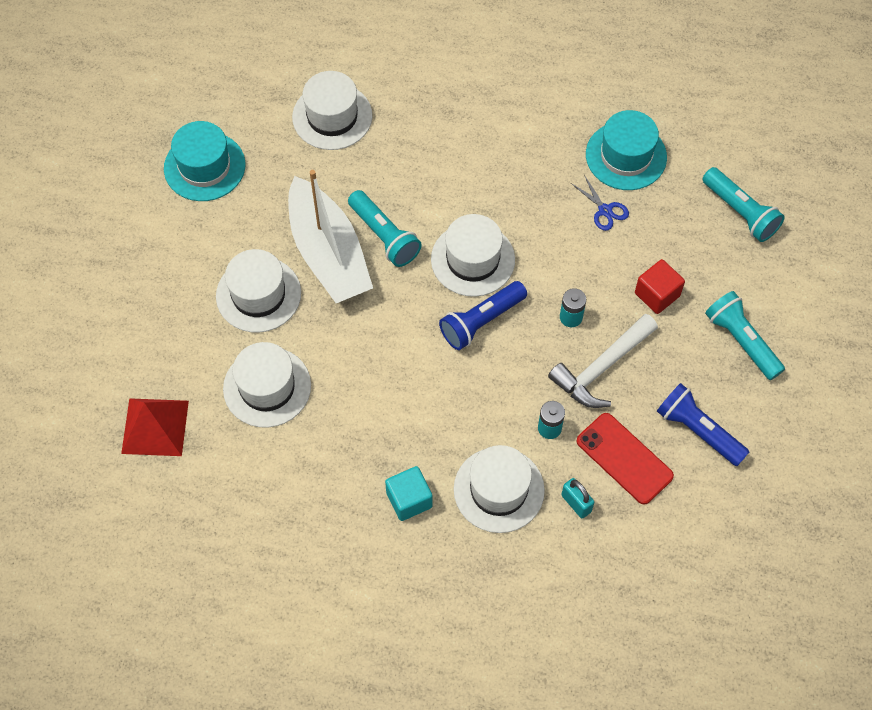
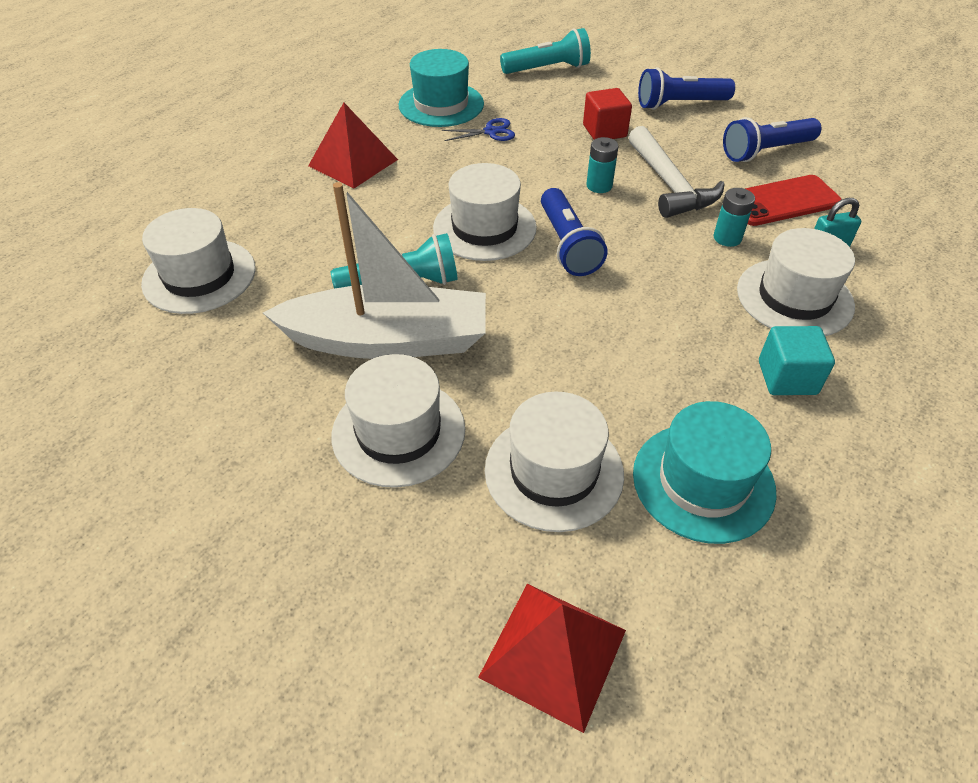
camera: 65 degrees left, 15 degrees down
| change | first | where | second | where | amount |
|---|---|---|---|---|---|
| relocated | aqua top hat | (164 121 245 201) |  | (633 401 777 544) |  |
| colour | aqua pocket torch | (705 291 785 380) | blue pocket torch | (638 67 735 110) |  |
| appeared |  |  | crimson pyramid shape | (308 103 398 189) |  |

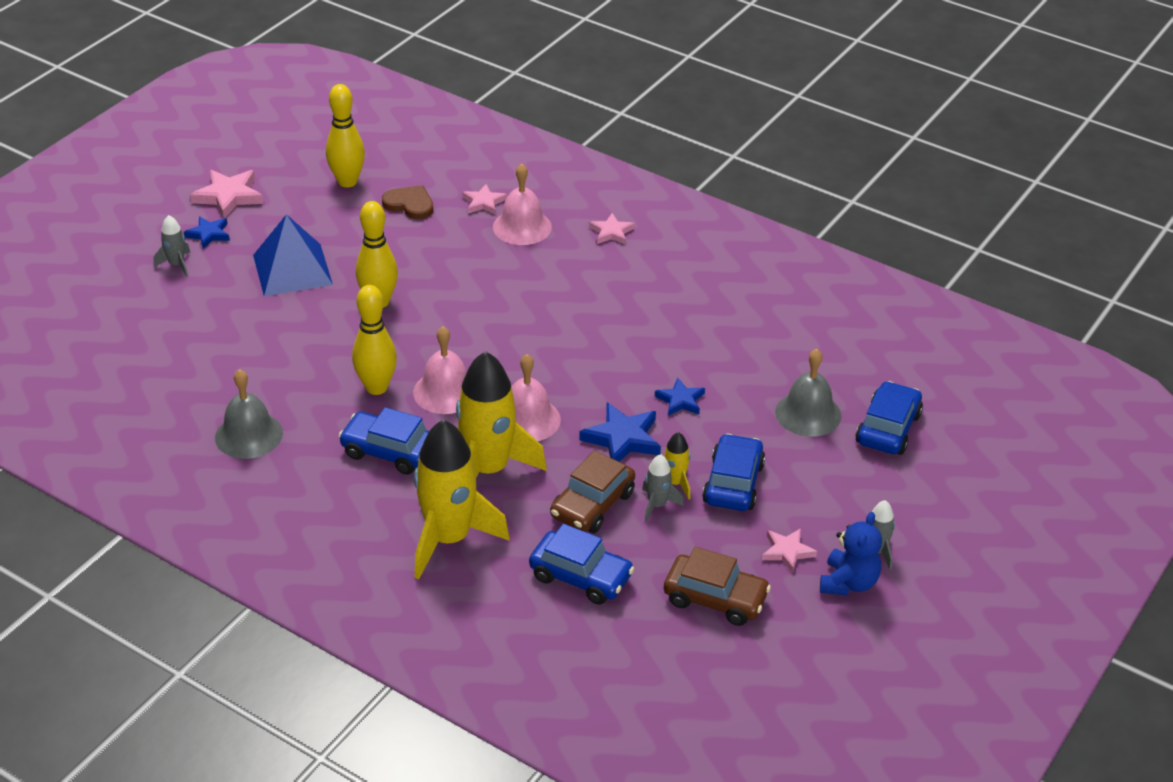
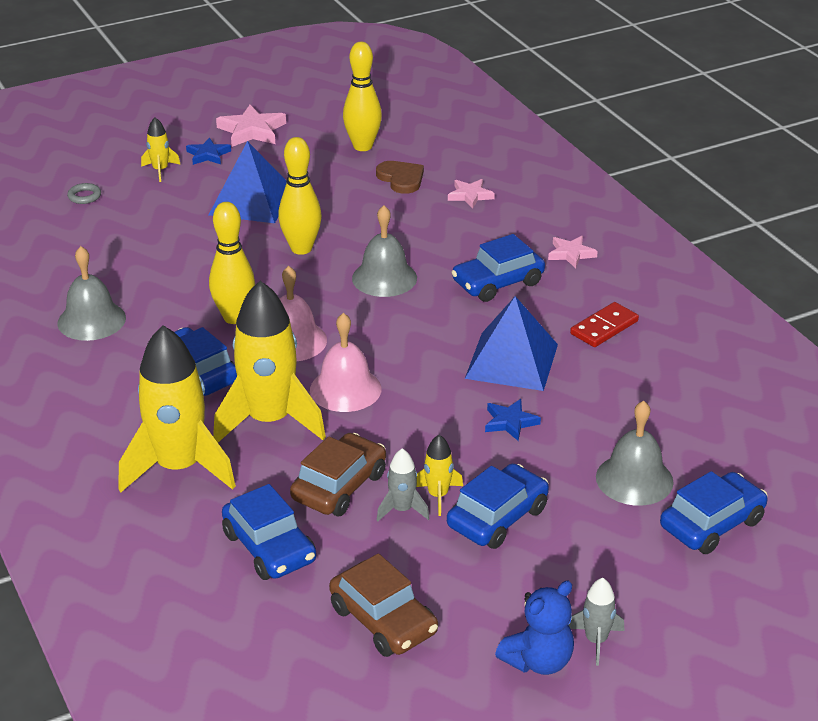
camera: 30 degrees right, 5 degrees down
| change | first | where | second | where | amount |
|---|---|---|---|---|---|
| colour | ash-grey spaceship | (154 215 191 277) | bright yellow spaceship | (141 117 180 182) |  |
| missing | rose-pink bell | (493 164 552 245) |  |  |  |
| spun | russet car | (550 450 635 533) |  | (290 433 386 516) | 150 degrees clockwise |
| missing | blue five-pointed star | (579 402 661 462) |  |  |  |
| missing | rose-pink five-pointed star | (762 528 817 573) |  |  |  |
| appeared |  |  | ash-grey hoop | (67 183 101 204) |  |
| appeared |  |  | ash-grey bell | (352 205 417 297) |  |
| appeared |  |  | blue car | (451 234 545 302) |  |
| appeared |  |  | blue pyramid shape | (465 296 558 391) |  |
| appeared |  |  | crimson domino piece | (570 302 639 347) |  |

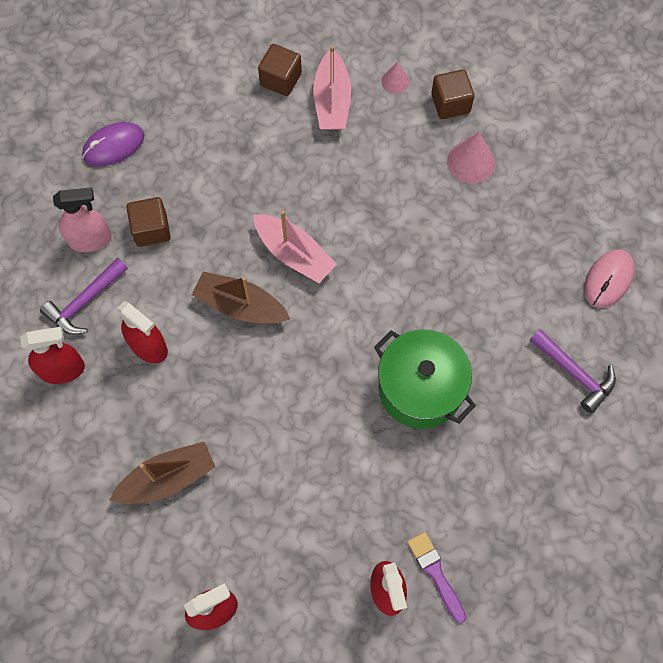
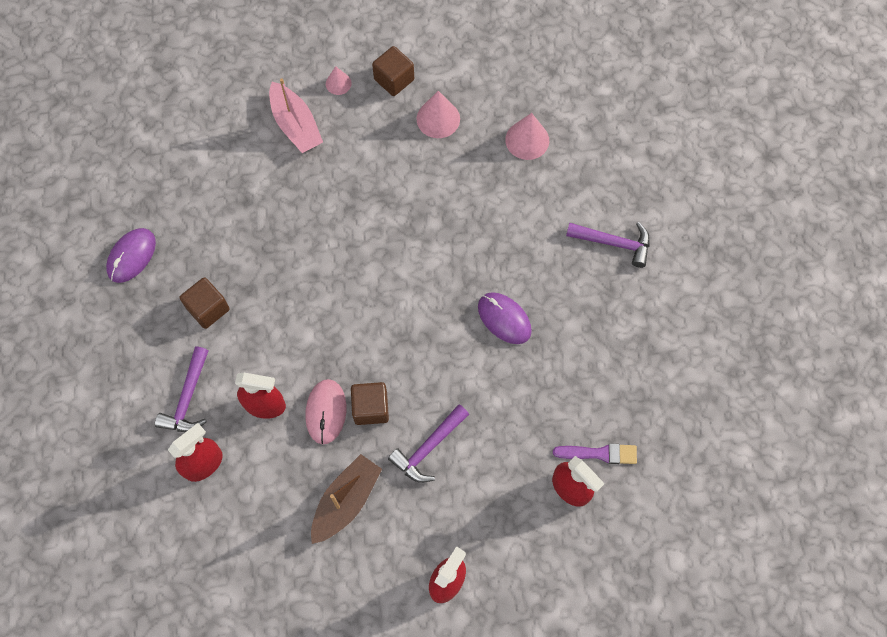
camera: 30 degrees left, 0 degrees up
| change | first | where | second | where | amount |
|---|---|---|---|---|---|
| missing | rose-pink sprayer | (53 187 112 252) |  |  |  |
| missing | russet boat | (192 272 290 323) |  |  |  |
| missing | rose-pink boat | (253 211 337 283) |  |  |  |
| relocated | russet cube | (258 44 302 96) |  | (351 382 389 425) |  |
| exchanged | leaf-green cooking pot | (374 329 476 429) | royal purple PC mouse | (478 292 532 344) |  |
| spun | royal purple paintbrush | (408 532 466 623) |  | (553 444 637 464) | 150 degrees clockwise |
| relocated | rose-pink PC mouse | (584 250 635 308) |  | (305 379 347 444) |  |
| appeared |  |  | royal purple carpenter's hammer | (388 404 469 483) |  |
| appeared |  |  | rose-pink solid cone | (505 113 549 160) |  |

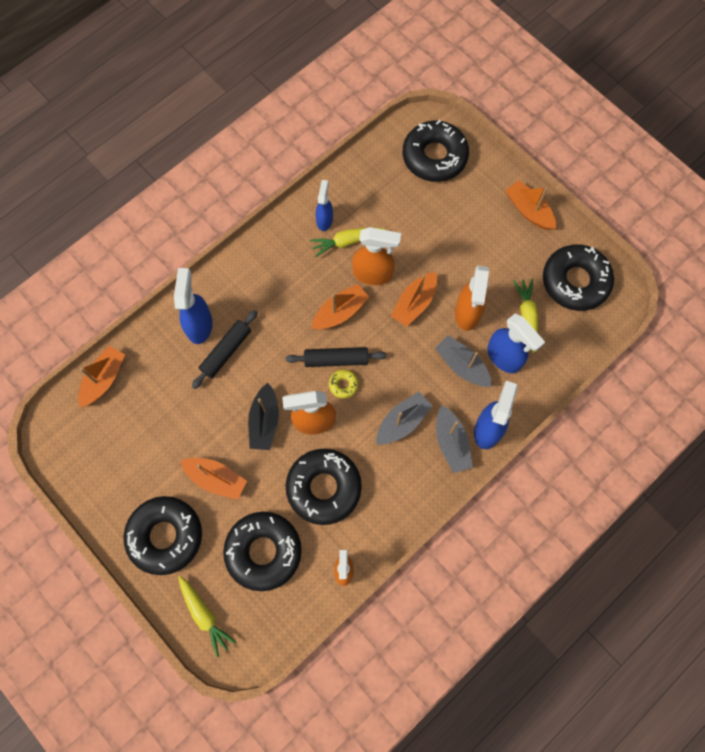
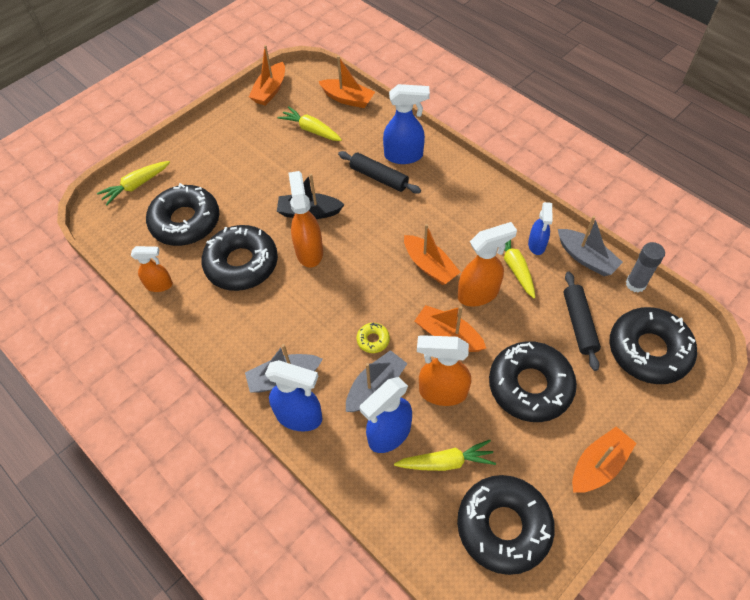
camera: 90 degrees right, 15 degrees down
| change | first | where | second | where | amount |
|---|---|---|---|---|---|
| relocated | ebony donut | (123 496 202 575) |  | (489 341 577 422) |  |
| relocated | orange-coloured boat | (180 458 247 500) |  | (249 45 285 106) |  |
| relocated | ebony pastry roller | (286 347 387 367) |  | (563 271 601 371) |  |
| spun | blue sprayer | (316 180 333 231) |  | (528 202 552 255) | 90 degrees clockwise |
| relocated | bright yellow donut | (329 369 359 399) |  | (356 323 390 353) |  |
| spun | orange-coloured sprayer | (352 227 401 285) |  | (458 222 517 307) | 120 degrees counterclockwise |
| relocated | ash-grey boat | (376 392 433 444) |  | (558 216 623 276) |  |
| appeared |  |  | bright yellow toy carrot | (277 106 342 141) |  |
| appeared |  |  | ash-grey glue stick | (626 242 665 293) |  |

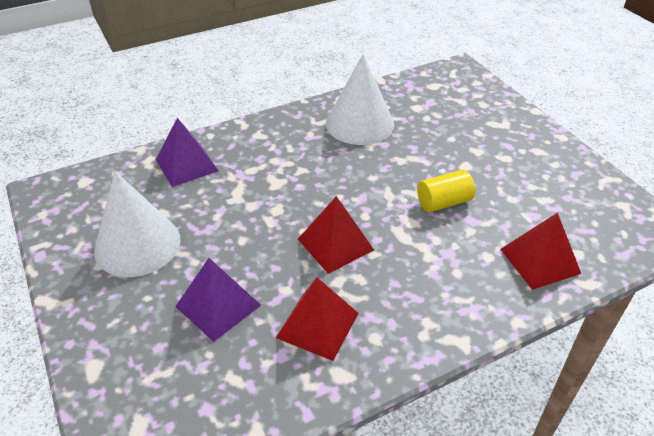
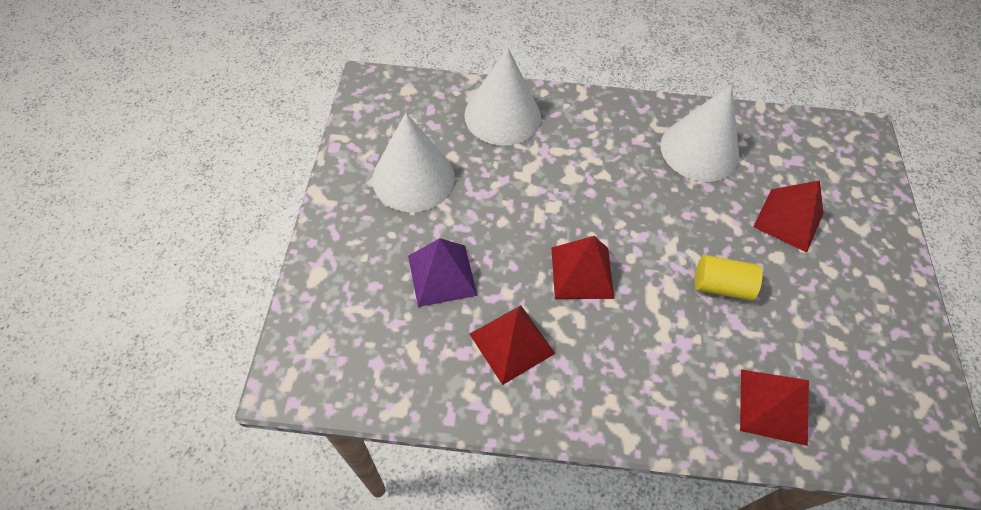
camera: 30 degrees right, 15 degrees up
| change | first | where | second | where | amount |
|---|---|---|---|---|---|
| exchanged | royal purple pyramid shape | (156 118 218 187) | snow-white solid cone | (464 47 541 146) |  |
| appeared |  |  | crimson pyramid shape | (753 180 824 253) |  |

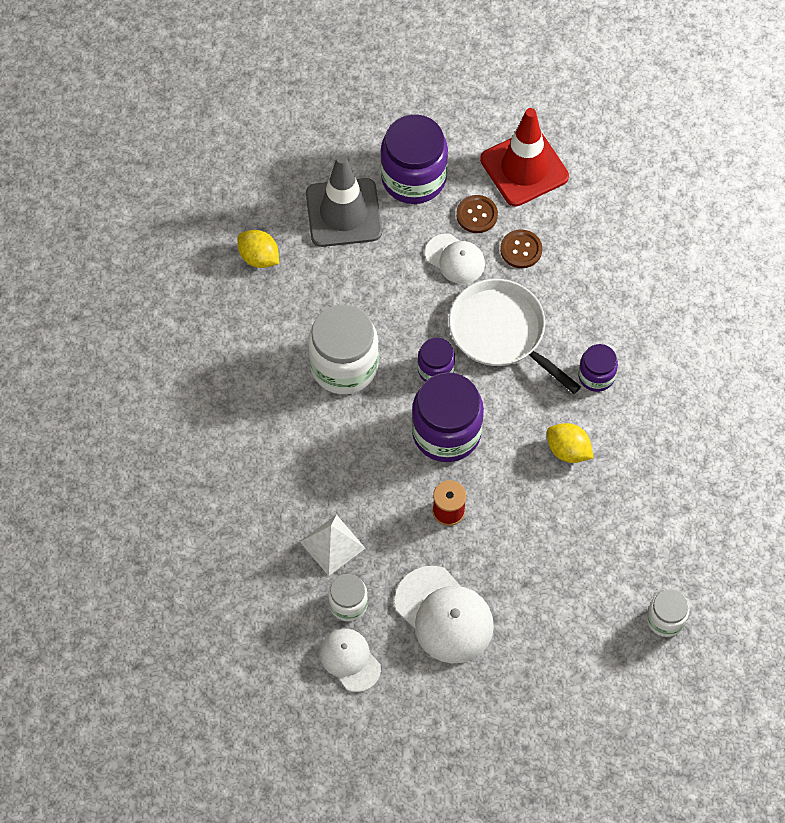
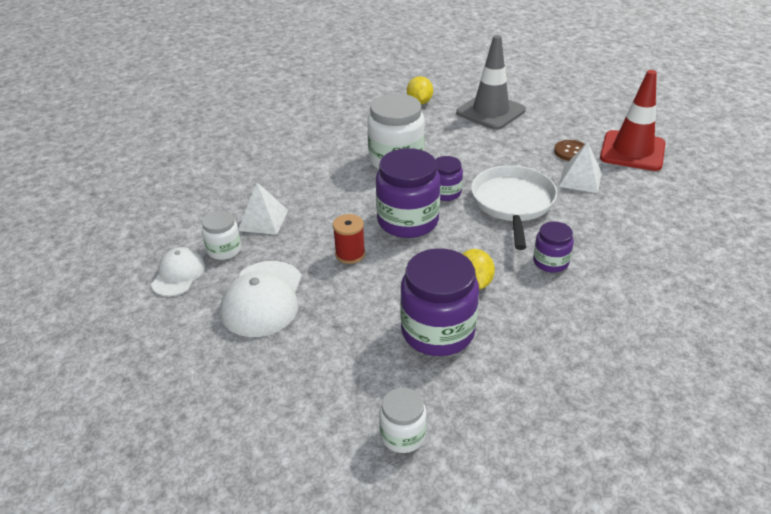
camera: 50 degrees right, 25 degrees down
| change | first | where | second | where | amount |
|---|---|---|---|---|---|
| relocated | royal purple jam jar | (380 114 448 204) |  | (400 248 479 356) |  |
| missing | snow-white cap | (425 233 485 284) |  |  |  |
| exchanged | russet button | (500 229 542 268) | snow-white pyramid shape | (559 142 602 193) |  |

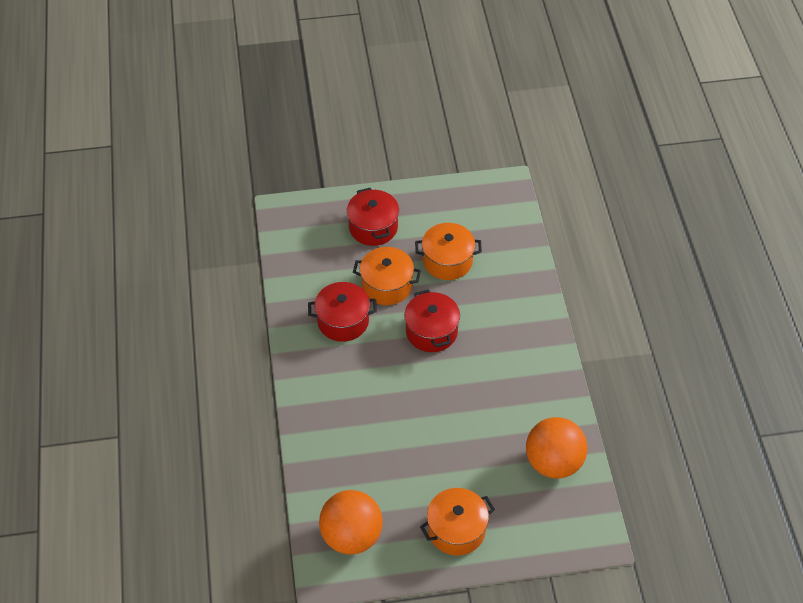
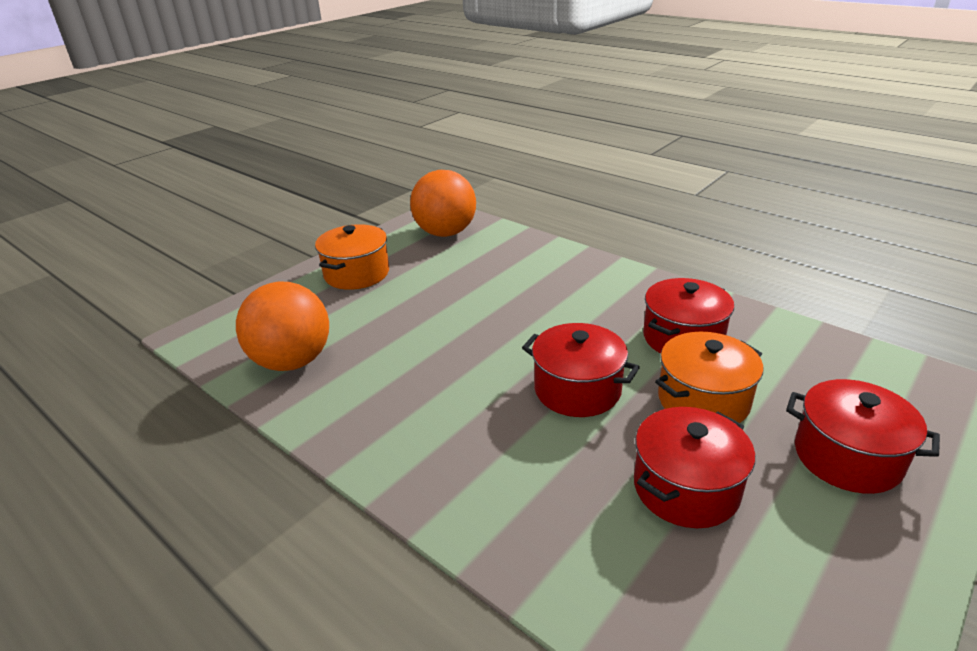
camera: 140 degrees right, 20 degrees down
| change | first | where | second | where | amount |
|---|---|---|---|---|---|
| colour | orange-coloured cooking pot | (415 223 482 280) | crimson cooking pot | (634 407 755 528) |  |

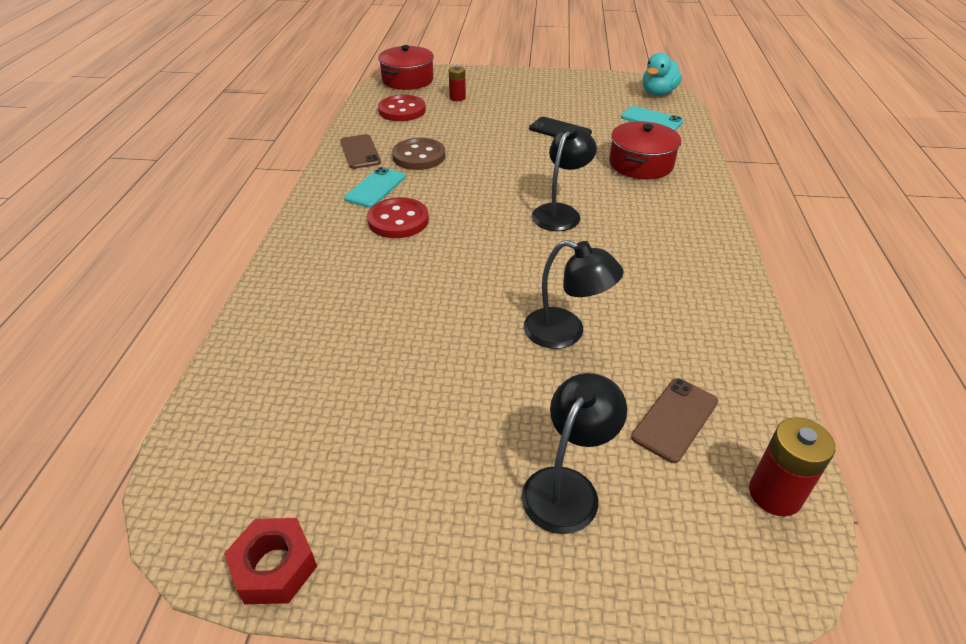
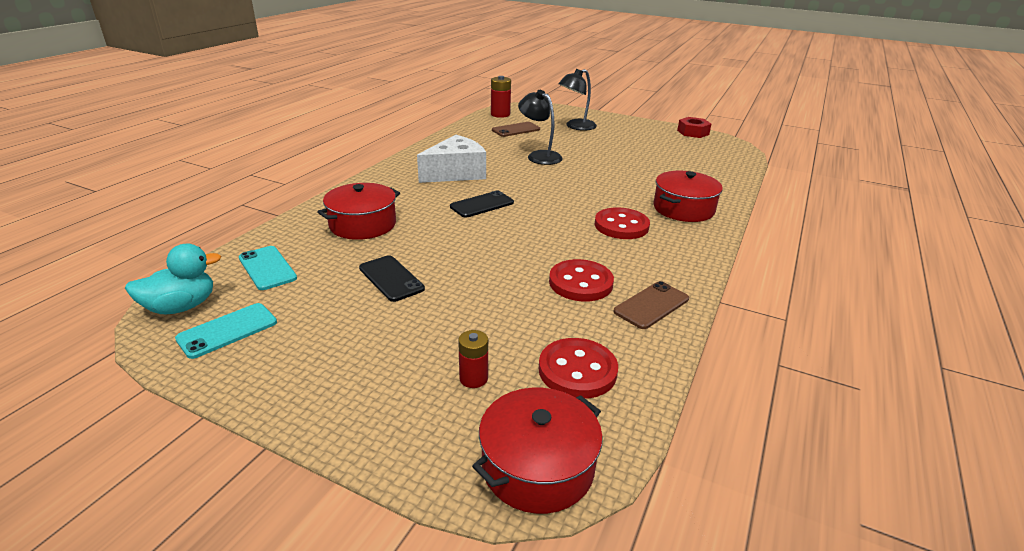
camera: 160 degrees left, 10 degrees down
| change | first | where | second | where | amount |
|---|---|---|---|---|---|
| spun | russet mobile phone | (340 134 381 169) |  | (614 281 689 329) | 45 degrees clockwise |
| relocated | aqua mobile phone | (344 167 405 208) |  | (175 303 277 359) |  |
| colour | russet button | (392 138 445 170) | crimson button | (549 259 614 302) |  |
| exchanged | ebony desk lamp | (532 125 597 231) | ebony mobile phone | (450 190 514 218) |  |
| appeared |  |  | snow-white cheese wedge | (417 135 486 183) |  |
| appeared |  |  | crimson cooking pot | (653 171 723 222) |  |

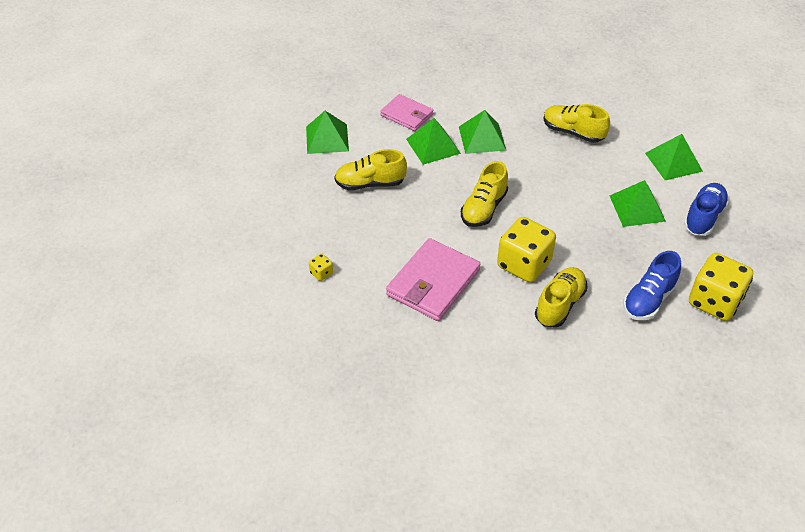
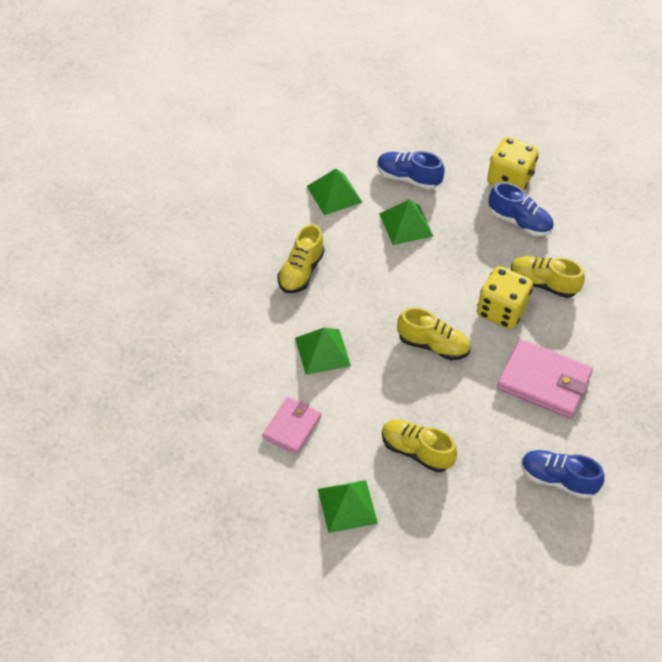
camera: 100 degrees left, 5 degrees up
| change | first | where | second | where | amount |
|---|---|---|---|---|---|
| exchanged | bright yellow die | (309 254 333 281) | blue lace-up shoe | (521 450 604 499) |  |
| spun | bright yellow lace-up shoe | (334 149 407 190) |  | (382 419 457 472) | 135 degrees clockwise |
| missing | leaf-green pyramid shape | (406 118 461 165) |  |  |  |

